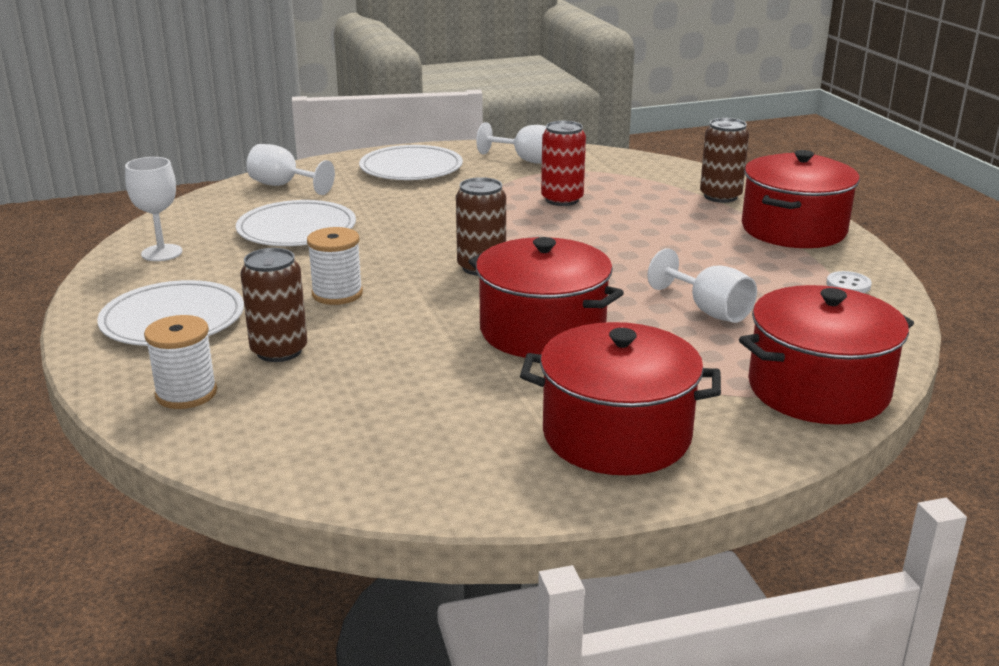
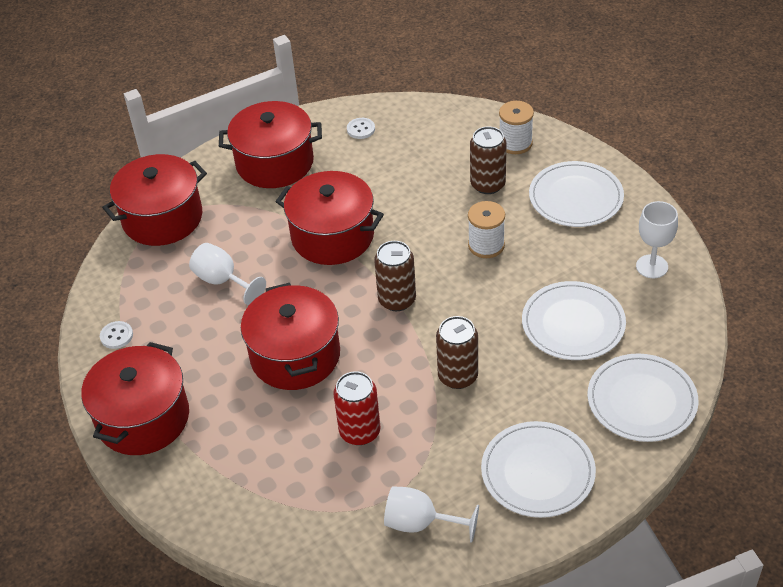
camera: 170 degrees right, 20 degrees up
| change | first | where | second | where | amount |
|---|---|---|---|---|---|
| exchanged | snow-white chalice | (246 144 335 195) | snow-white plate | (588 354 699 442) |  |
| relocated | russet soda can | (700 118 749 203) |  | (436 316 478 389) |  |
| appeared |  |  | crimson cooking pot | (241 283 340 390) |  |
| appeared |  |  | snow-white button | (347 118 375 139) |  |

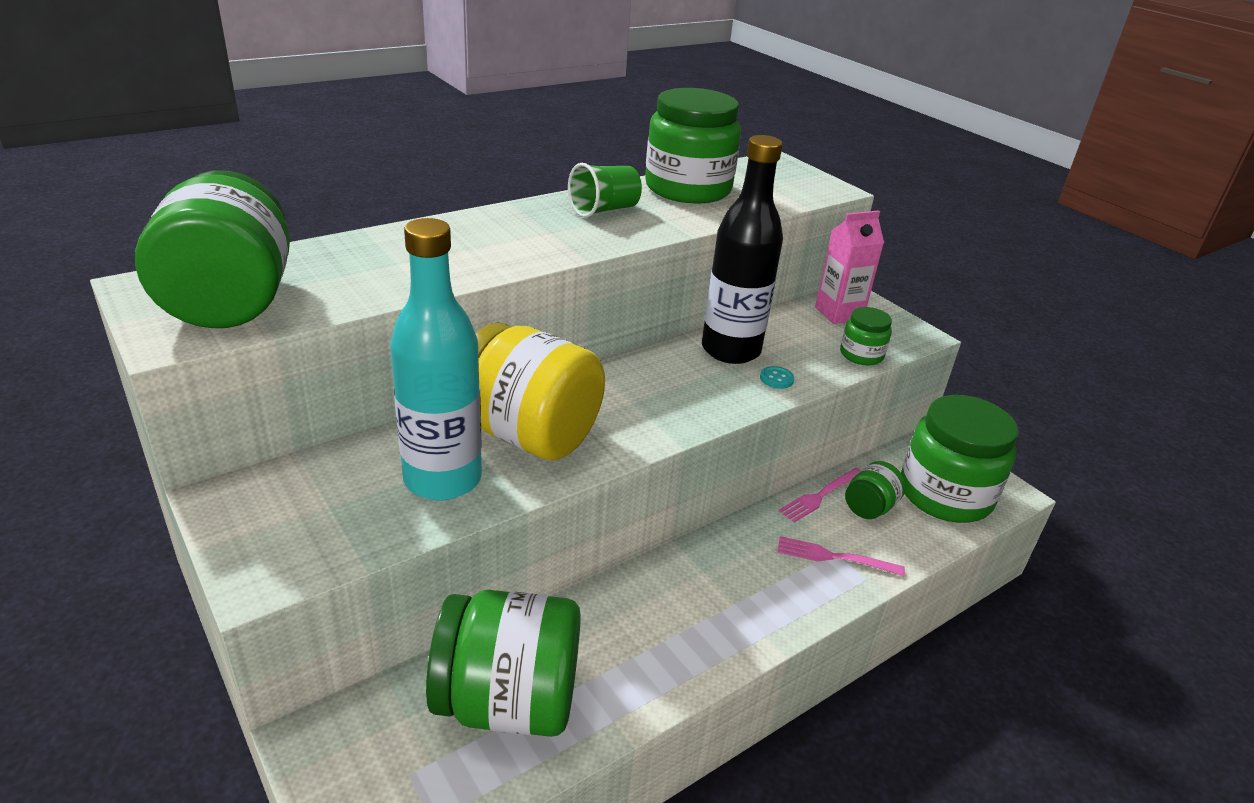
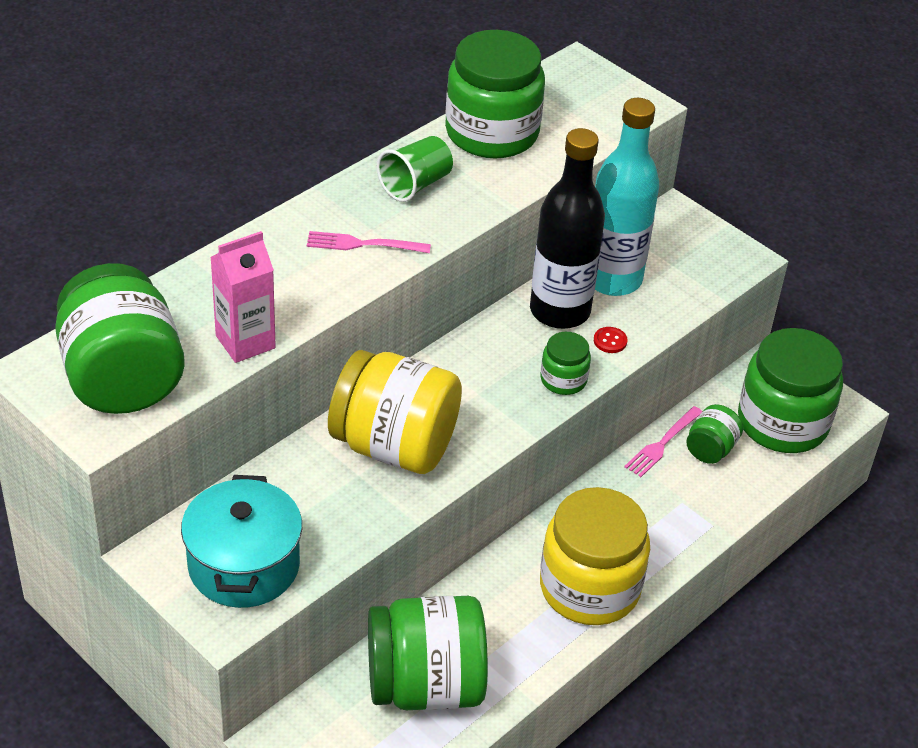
camera: 10 degrees left, 10 degrees up
| change | first | where | second | where | amount |
|---|---|---|---|---|---|
| relocated | aqua drink bottle | (390 218 482 501) |  | (595 98 659 296) |  |
| colour | aqua button | (760 366 794 389) | crimson button | (594 327 627 353) |  |
| relocated | rose-pink fork | (777 536 905 576) |  | (307 231 431 253) |  |
| relocated | rose-pink milk carton | (815 210 884 324) |  | (210 231 276 363) |  |
| relocated | leaf-green jam jar | (840 307 892 365) |  | (540 332 591 395) |  |
| appeared |  |  | aqua cooking pot | (181 475 302 608) |  |
| appeared |  |  | bright yellow jam jar | (540 487 650 625) |  |

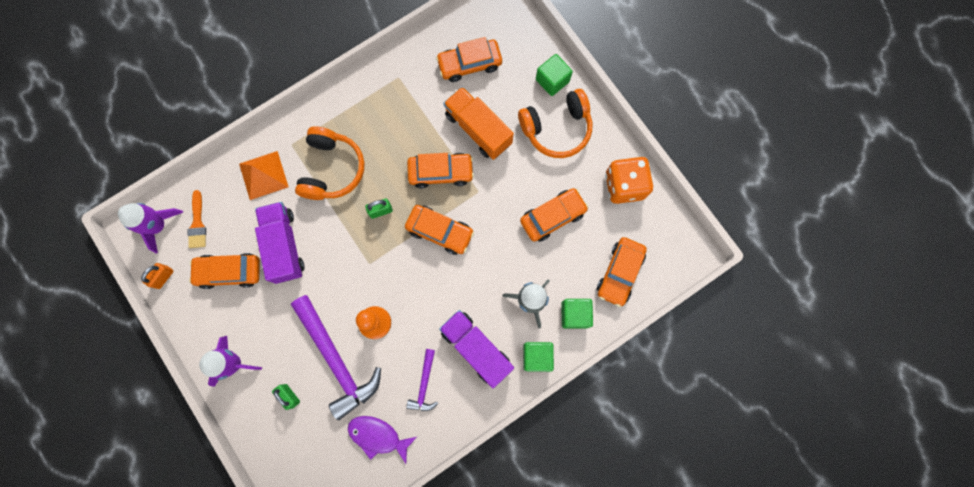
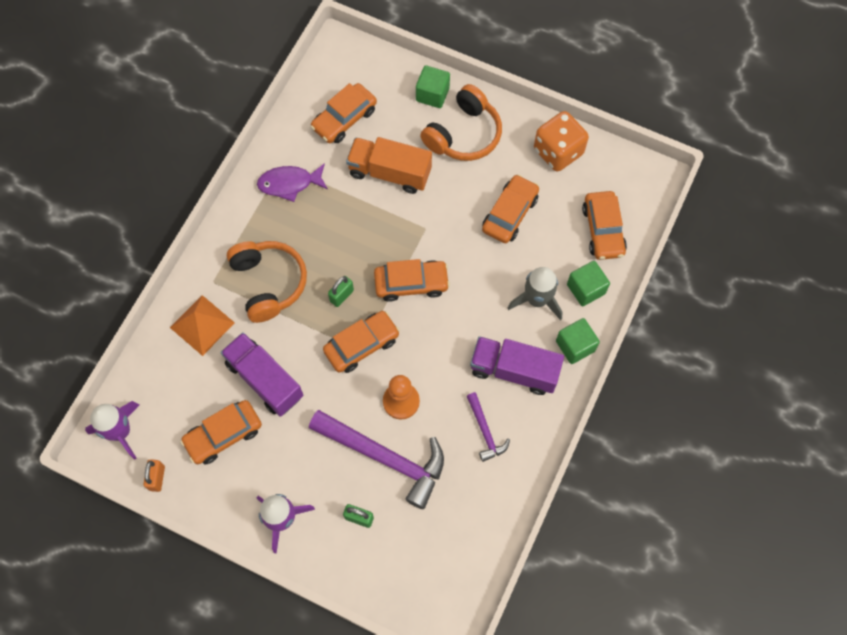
camera: 30 degrees left, 10 degrees down
| change | first | where | second | where | amount |
|---|---|---|---|---|---|
| missing | orange-coloured paintbrush | (188 190 206 248) |  |  |  |
| relocated | royal purple fish figure | (348 416 417 464) |  | (257 163 328 202) |  |
| relocated | orange-coloured car | (407 153 474 188) |  | (323 311 400 373) |  |

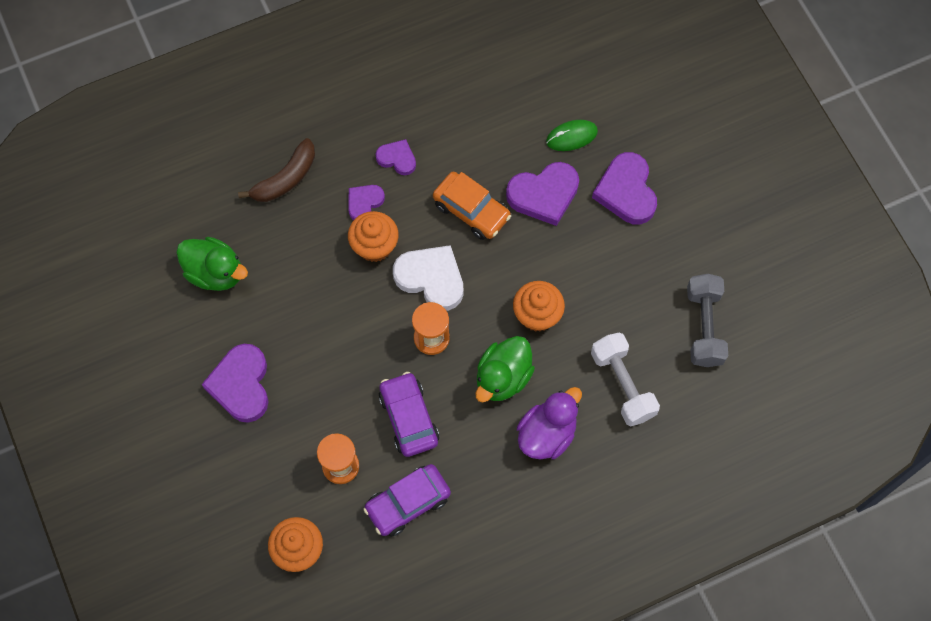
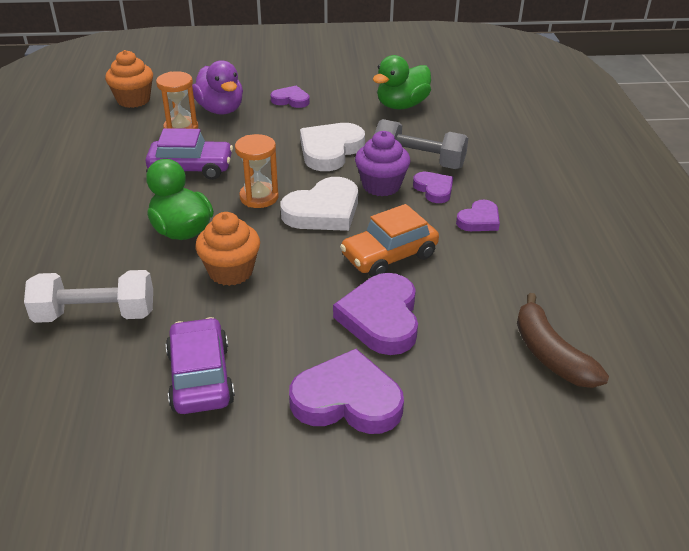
camera: 110 degrees right, 30 degrees down
| change | first | where | second | where | amount |
|---|---|---|---|---|---|
| size | royal purple heart shape | (202 344 269 423) |  | (271 86 310 108) | x0.57 |
| relocated | russet banana | (238 138 315 202) |  | (517 293 609 388) |  |
| colour | orange-coloured cupcake | (348 211 399 262) | royal purple cupcake | (355 131 410 196) |  |
| relocated | royal purple car | (363 464 451 537) |  | (166 317 235 414) |  |
| relocated | royal purple rubber duck | (517 387 582 460) |  | (192 60 243 115) |  |
| missing | leaf-green PC mouse | (546 120 598 151) |  |  |  |
| relocated | ash-grey hand weight | (687 274 728 367) |  | (375 119 468 169) |  |
| appeared |  |  | snow-white heart shape | (300 123 365 171) |  |

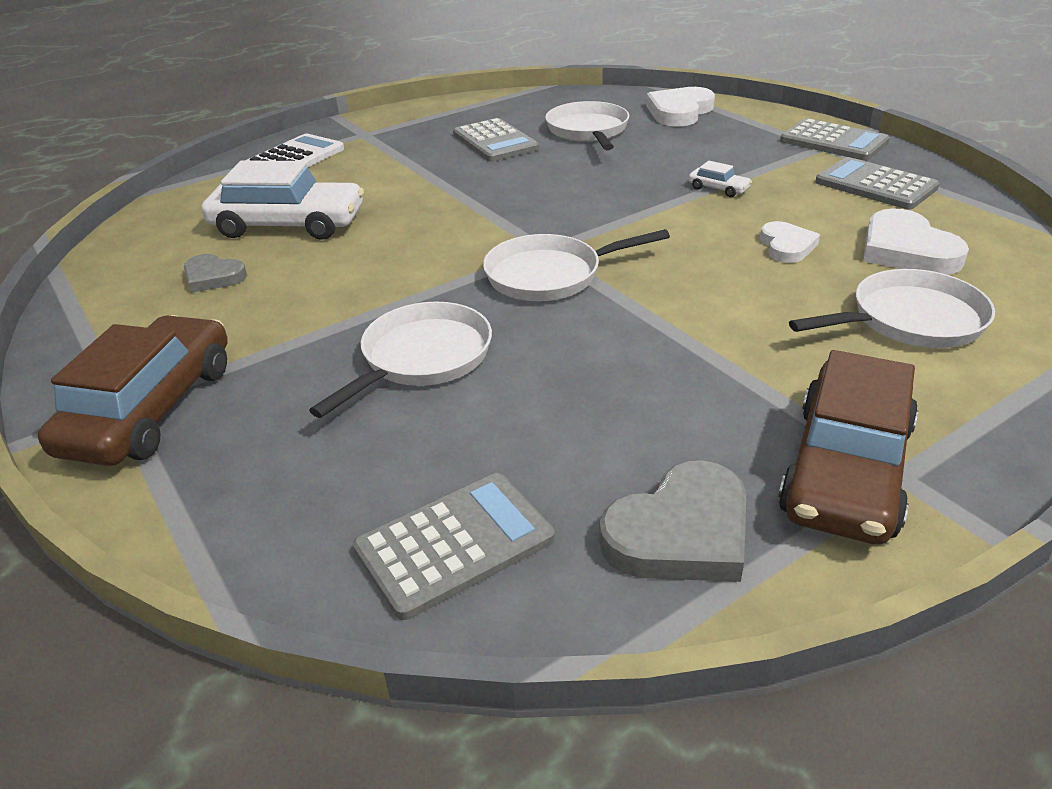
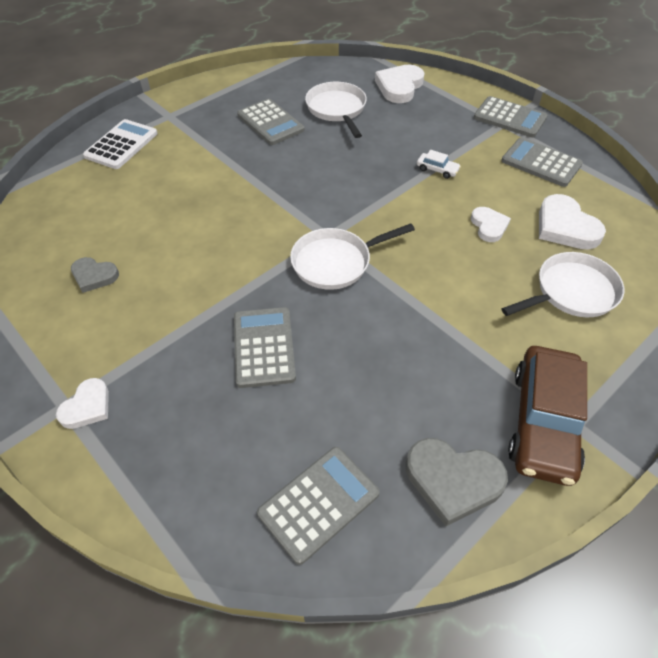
camera: 10 degrees left, 15 degrees up
| change | first | where | second | where | amount |
|---|---|---|---|---|---|
| exchanged | russet car | (38 315 227 466) | snow-white heart shape | (56 378 109 429) |  |
| missing | snow-white car | (201 161 364 240) |  |  |  |
| exchanged | snow-white pan | (309 302 492 418) | ash-grey adding machine | (234 307 296 388) |  |
| spun | ash-grey heart shape | (599 460 746 582) |  | (406 438 508 526) | 60 degrees clockwise |

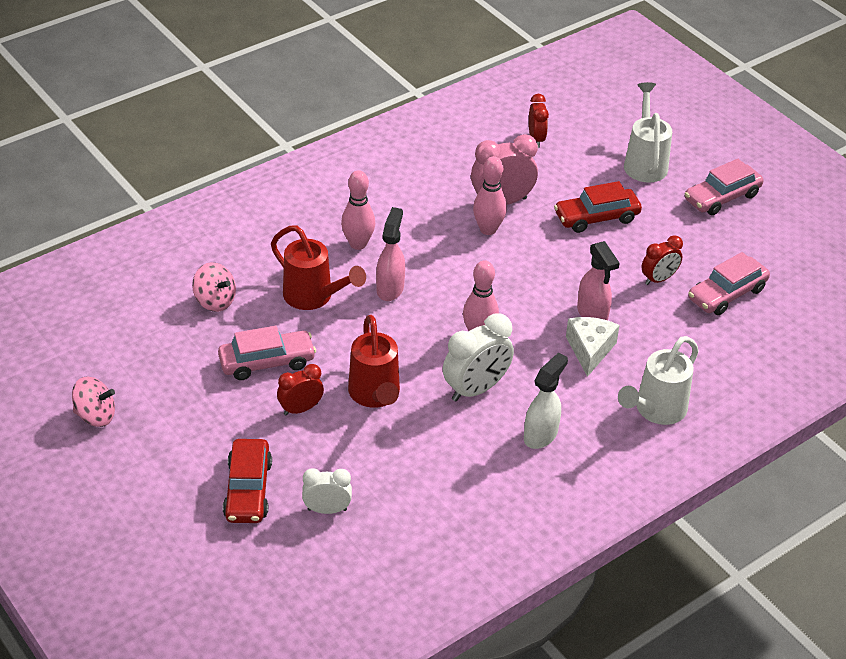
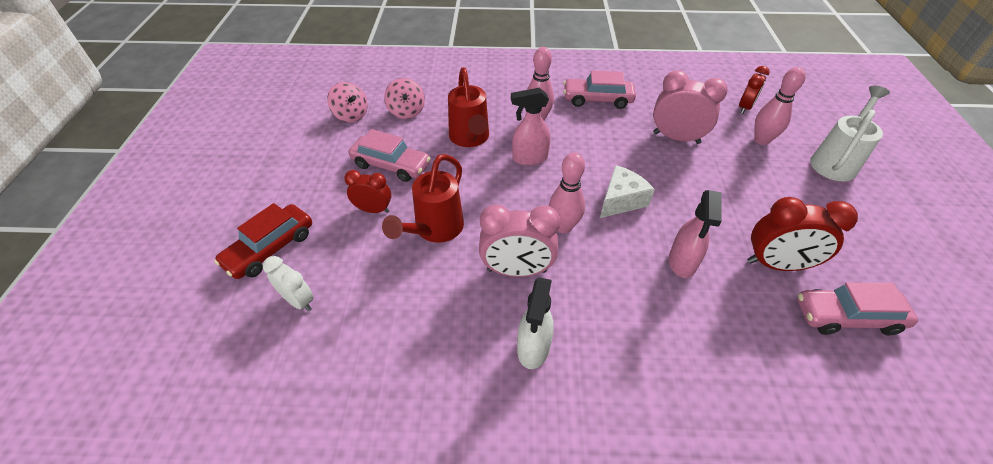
camera: 40 degrees right, 5 degrees up
| change | first | where | second | where | amount |
|---|---|---|---|---|---|
| relocated | rose-pink whirligig | (72 376 115 427) |  | (327 82 368 123) |  |
| spun | rose-pink sprayer | (376 207 405 301) |  | (511 88 550 165) | 150 degrees counterclockwise |
| colour | snow-white clock | (443 313 514 401) | rose-pink clock | (479 204 560 277) |  |
| relocated | rose-pink bowling pin | (473 156 507 235) |  | (754 67 806 145) |  |
| spun | snow-white sprayer | (524 352 568 449) |  | (517 277 554 369) | 120 degrees clockwise |
| missing | crimson car | (554 181 642 233) |  |  |  |
| relocated | snow-white cheese wedge | (566 317 620 377) |  | (600 165 655 218) |  |
| missing | snow-white watering pot | (618 336 699 425) |  |  |  |
| size | crimson clock | (641 236 683 285) |  | (748 197 858 271) | x1.62 |
| relocated | rose-pink car | (685 159 764 215) |  | (564 70 636 109) |  |

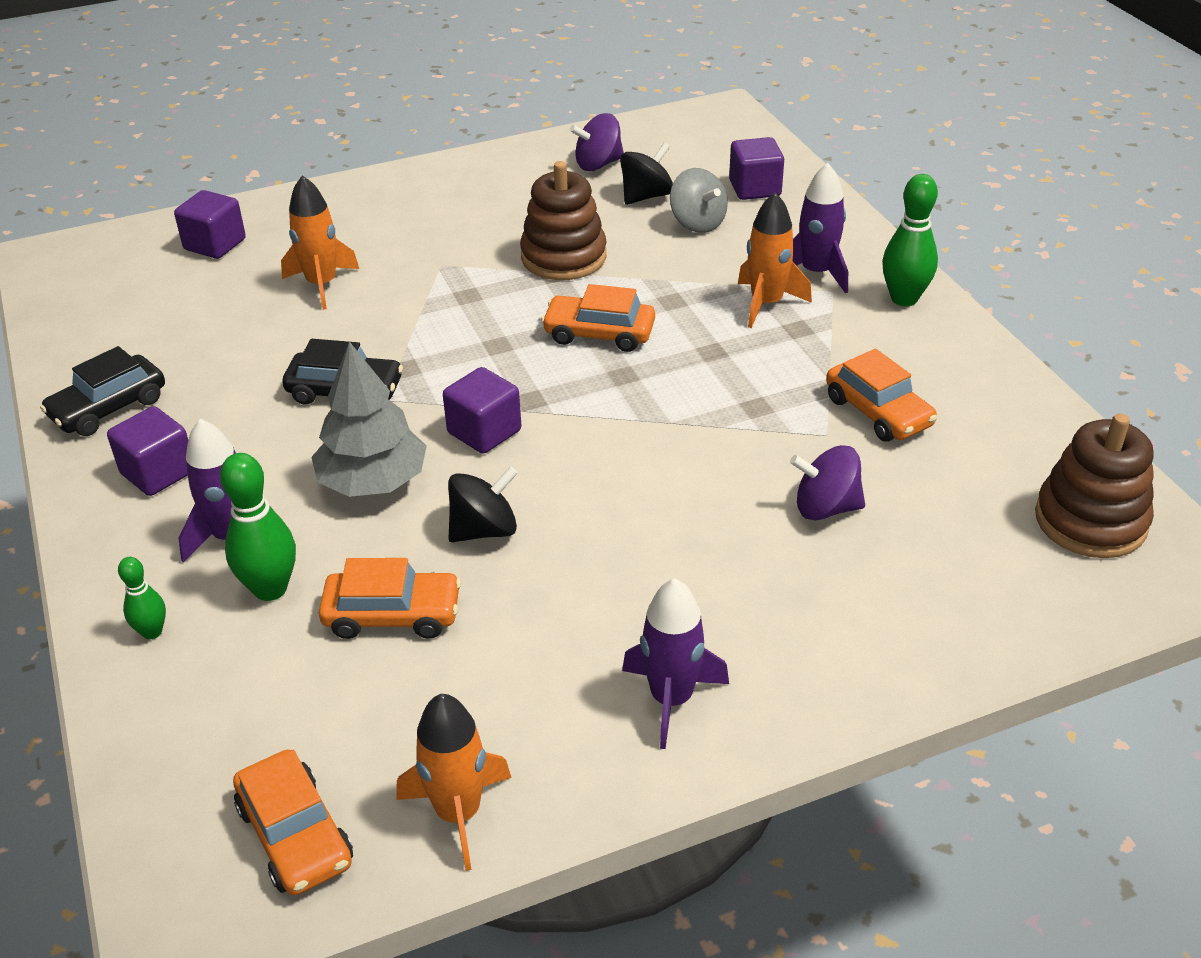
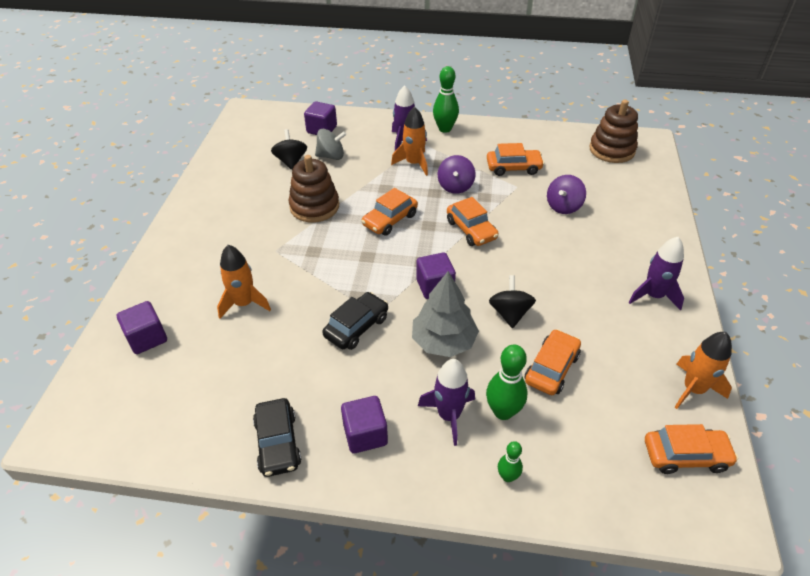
camera: 60 degrees left, 5 degrees up
| change | first | where | second | where | amount |
|---|---|---|---|---|---|
| relocated | royal purple whirligig | (570 113 624 171) |  | (438 155 475 194) |  |
| appeared |  |  | orange-coloured car | (447 197 499 246) |  |

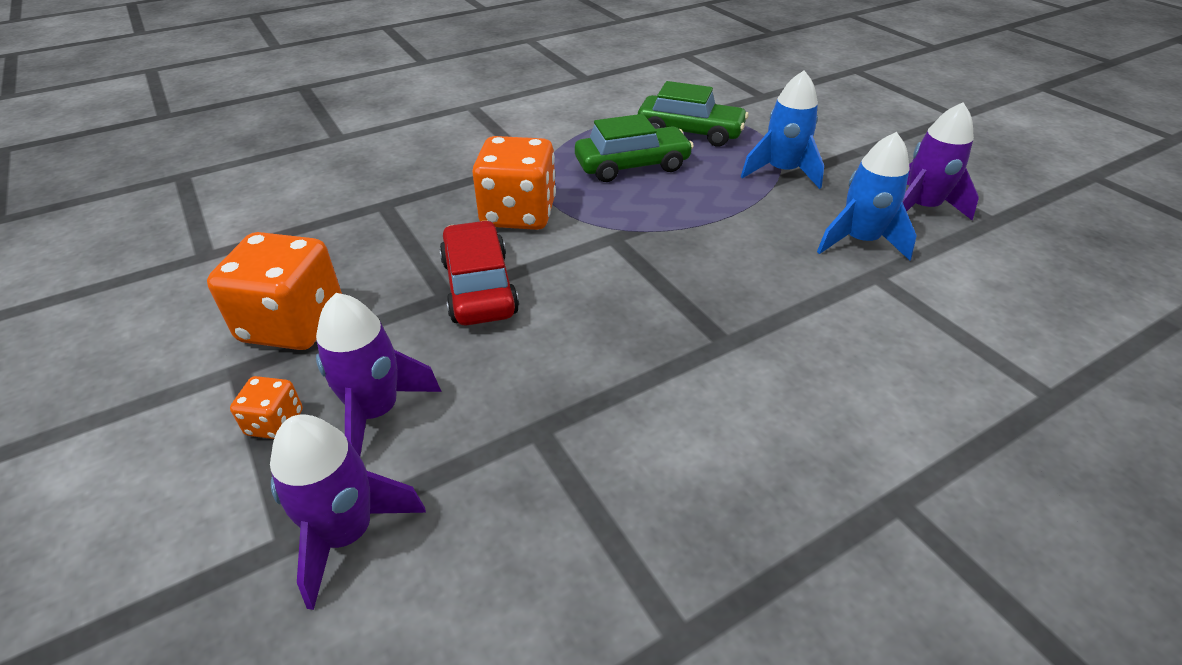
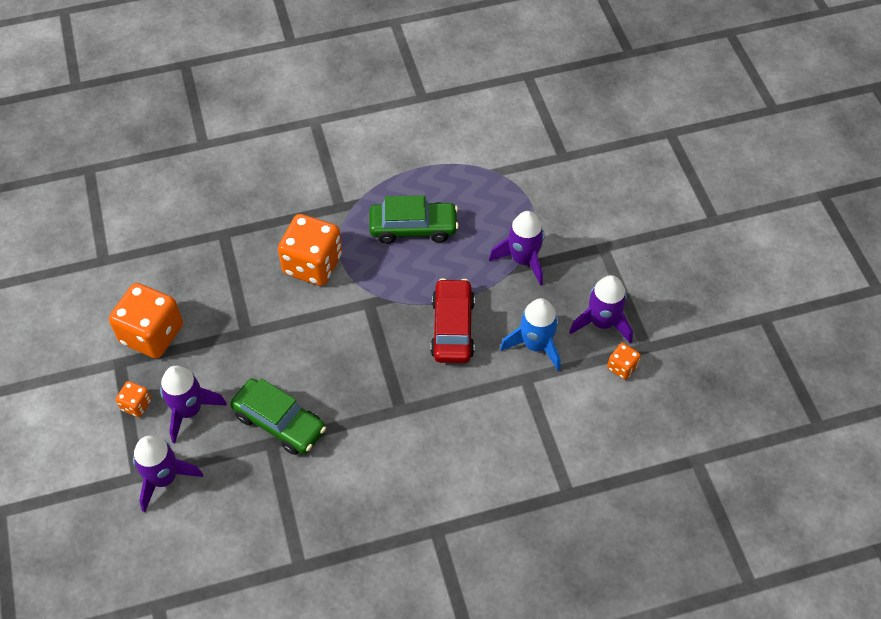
camera: 15 degrees right, 15 degrees up
| change | first | where | second | where | amount |
|---|---|---|---|---|---|
| relocated | crimson car | (439 220 519 325) |  | (430 278 475 363) |  |
| relocated | leaf-green car | (638 81 748 147) |  | (230 378 326 455) |  |
| colour | blue spaceship | (741 70 824 189) | royal purple spaceship | (489 211 545 286) |  |
| appeared |  |  | orange-coloured die | (607 343 641 380) |  |

